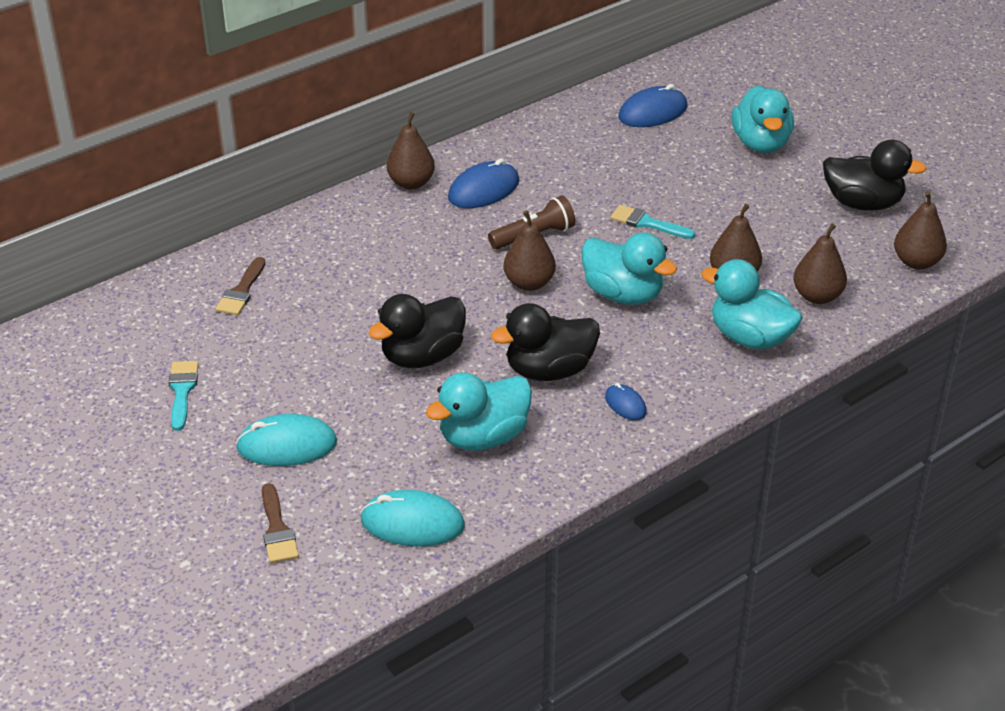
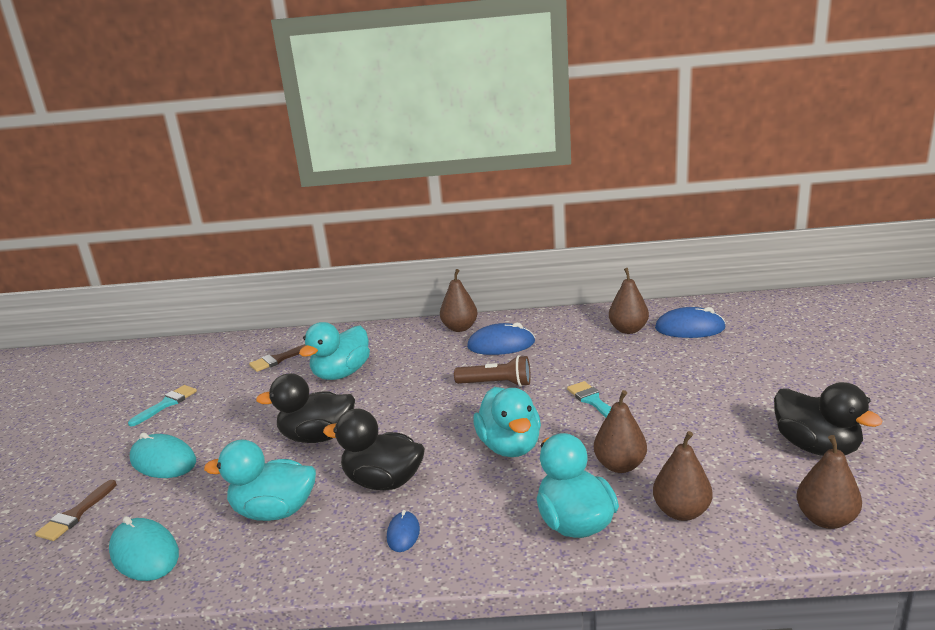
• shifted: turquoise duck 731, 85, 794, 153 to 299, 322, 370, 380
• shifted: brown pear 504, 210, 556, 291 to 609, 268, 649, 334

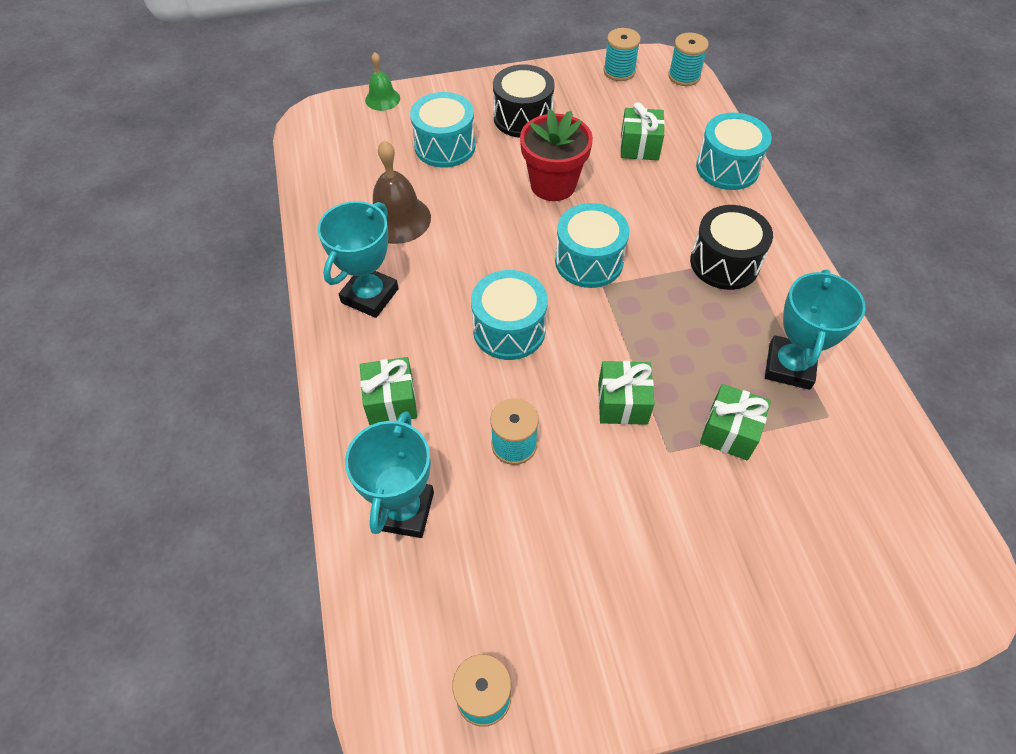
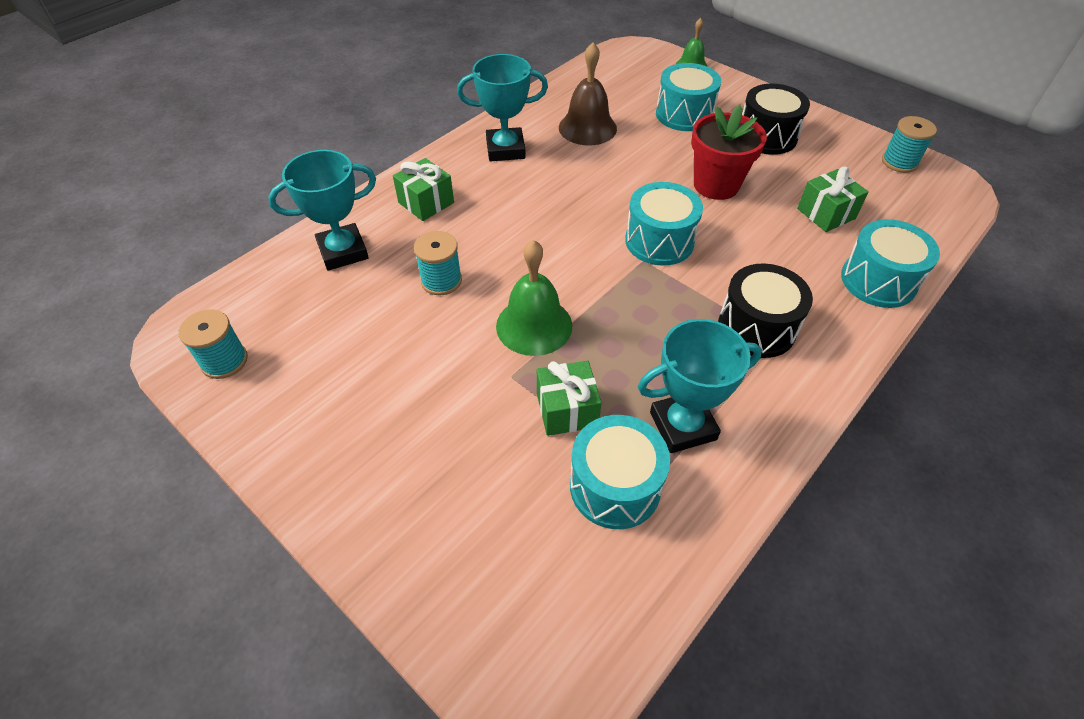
• gone: turquoise spool 668, 32, 709, 86
• shifted: turquoise drum 471, 270, 548, 360 to 570, 415, 670, 529
• swapped: green gift 598, 361, 655, 425 to green bell 496, 240, 572, 356

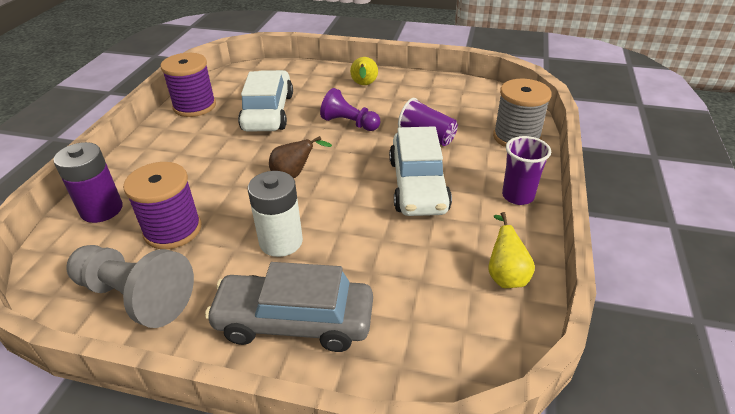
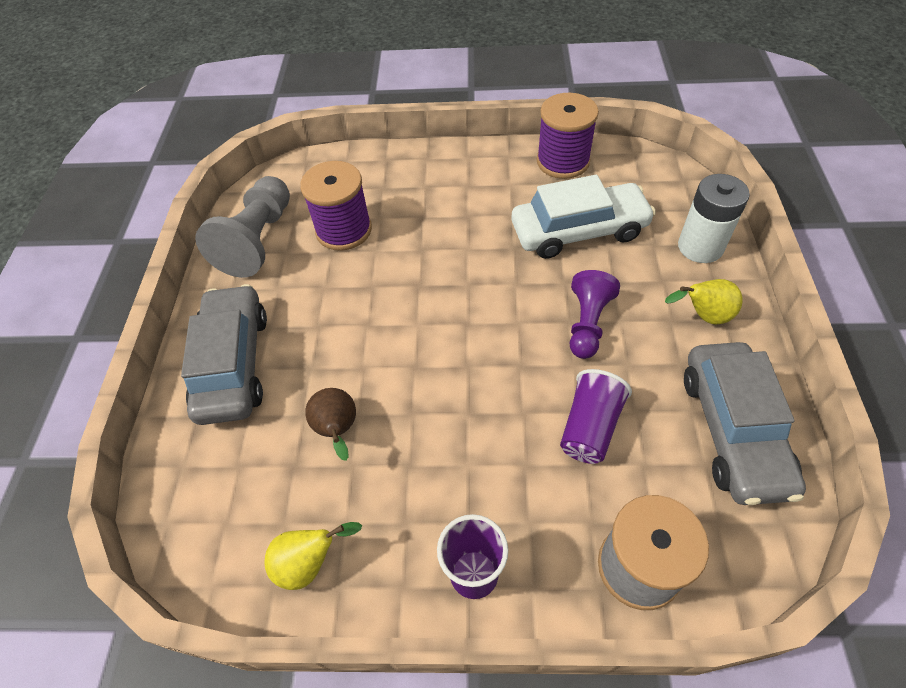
• gone: white car 389, 126, 452, 216
• shifted: brown pear 269, 136, 332, 178 to 305, 388, 356, 461
• gone: purple battery 53, 142, 123, 223
• shifted: white battery 248, 171, 303, 257 to 678, 174, 750, 263
• new: grey car 684, 342, 806, 505

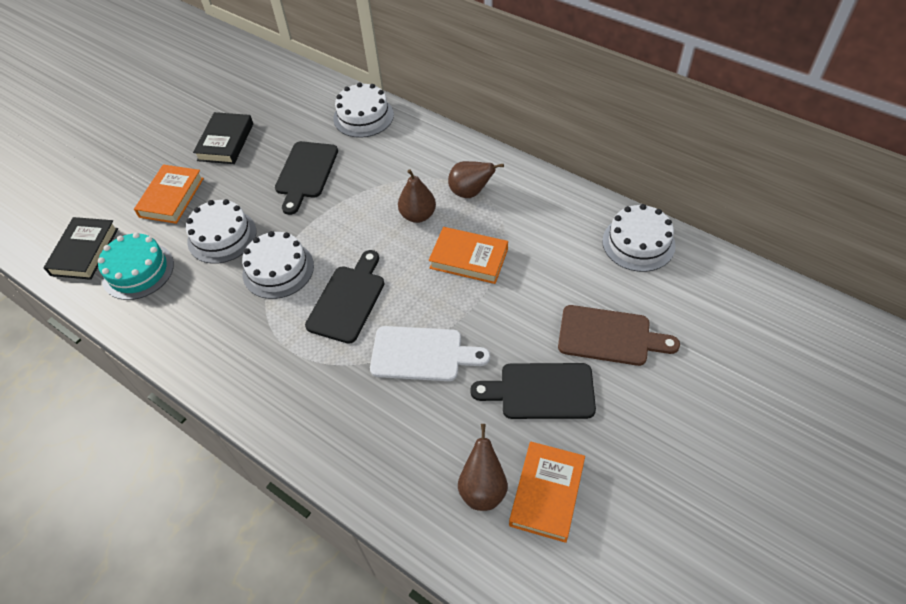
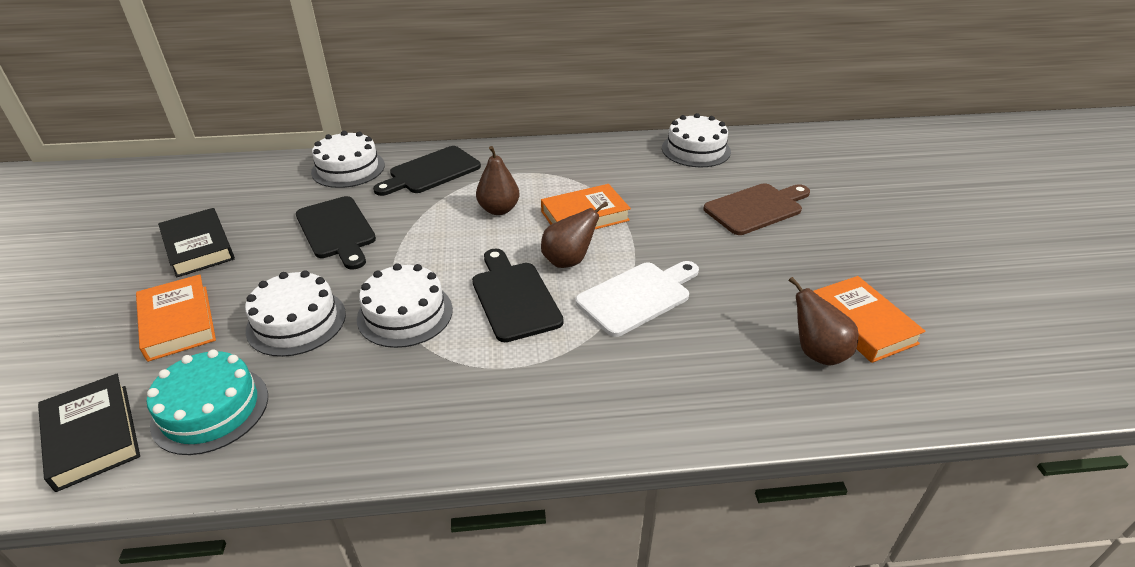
• shifted: brown pear 448, 161, 504, 198 to 541, 202, 608, 268
• shifted: black cutting board 470, 363, 596, 419 to 373, 146, 481, 196

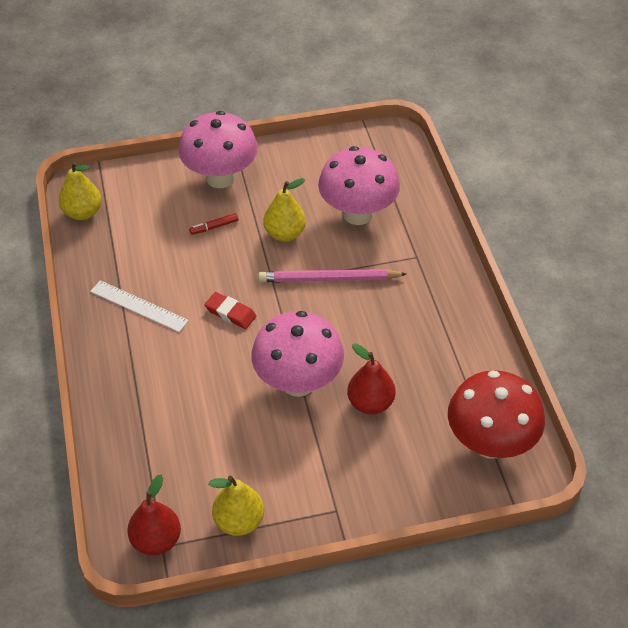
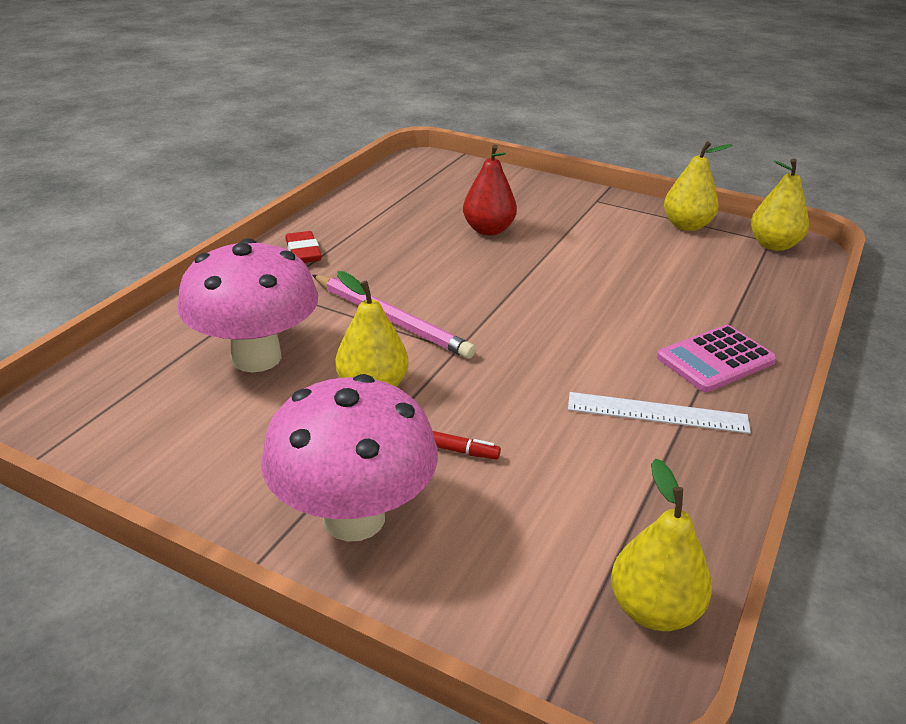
• rotated: white ruler 90, 280, 189, 332 = 568, 392, 751, 434 60 degrees counterclockwise
• shifted: red eraser 205, 292, 256, 329 to 286, 231, 322, 263
• gone: pink mushroom 251, 311, 344, 397
• gone: red mushroom 448, 370, 545, 459
• repainted: red pear 127, 475, 181, 556 to yellow pear 751, 159, 809, 251
• new: pink calculator 657, 325, 777, 392

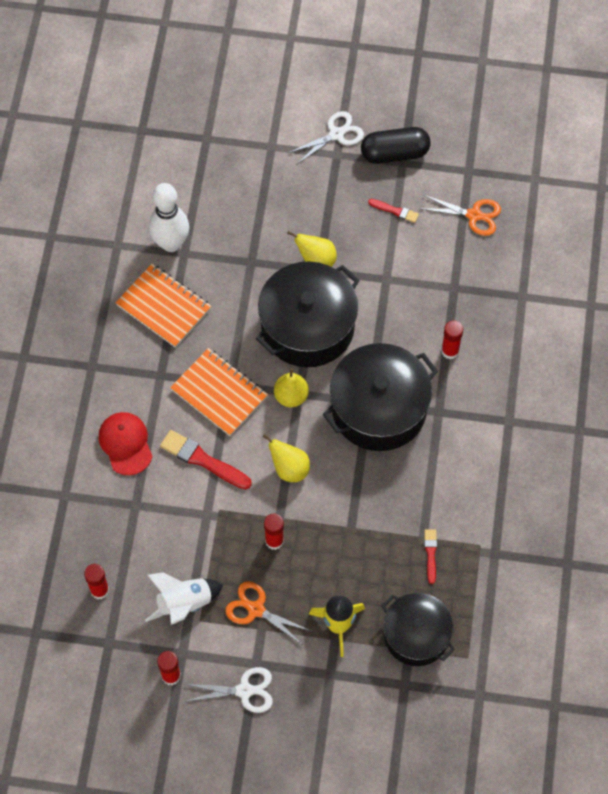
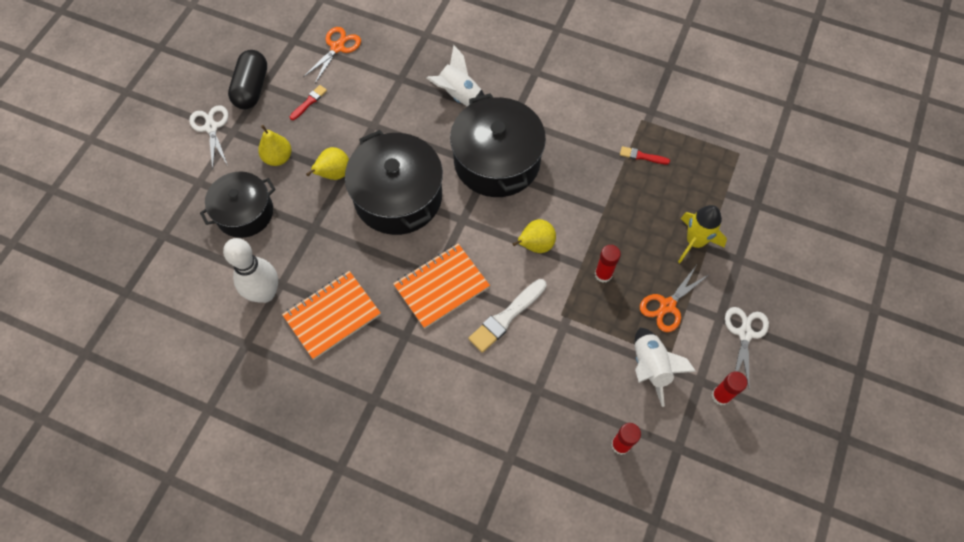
• swapped: red glue stick 441, 320, 463, 359 to white rocket 427, 45, 485, 106
• shifted: yellow pear 274, 368, 309, 407 to 258, 125, 291, 166
• gone: red cap 98, 412, 153, 475
• repainted: red brush 160, 430, 252, 489 to white brush 468, 279, 547, 353
• shifted: black pot 382, 593, 455, 666 to 200, 172, 276, 238

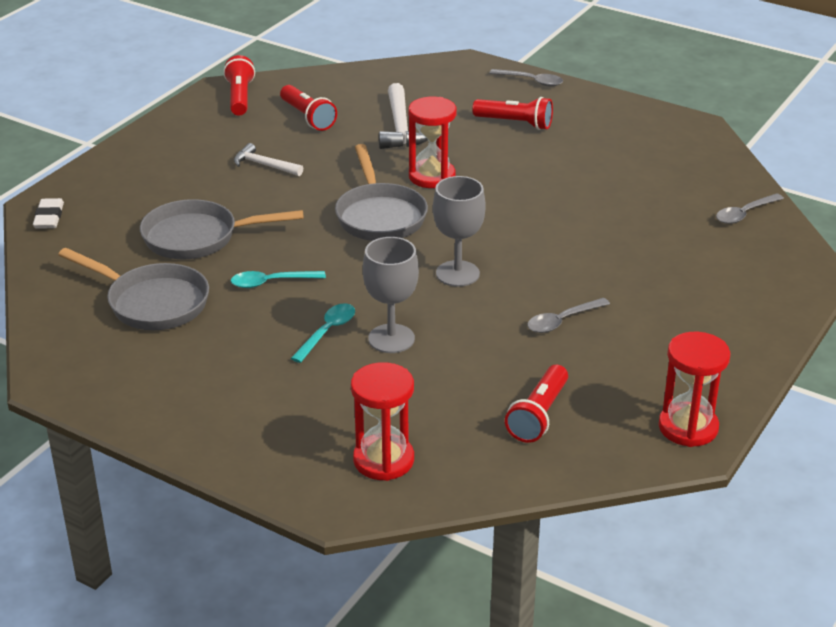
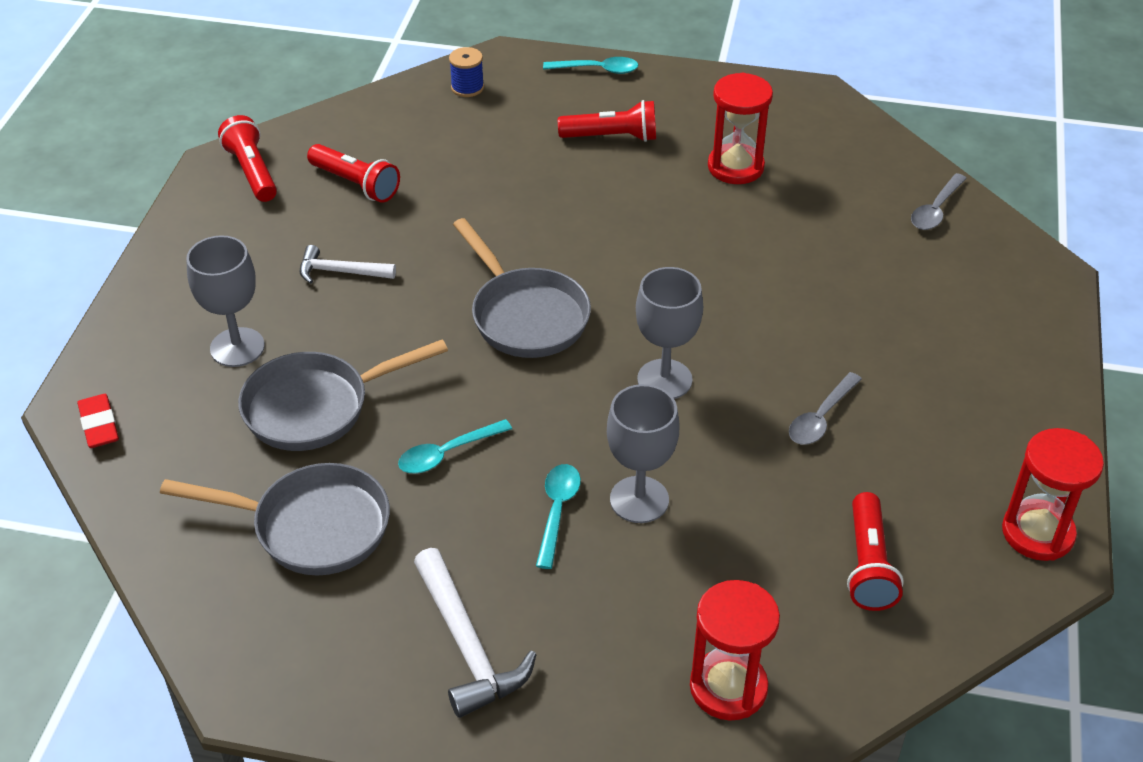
• repainted: grey spoon 489, 69, 563, 87 to turquoise spoon 543, 57, 639, 74
• shifted: white hammer 379, 83, 428, 149 to 414, 548, 537, 718
• shifted: red hourglass 408, 97, 457, 188 to 708, 72, 773, 184
• repainted: white eraser 33, 198, 64, 229 to red eraser 77, 394, 119, 448
• new: blue spool 449, 47, 484, 97
• new: grey goblet 186, 235, 265, 367

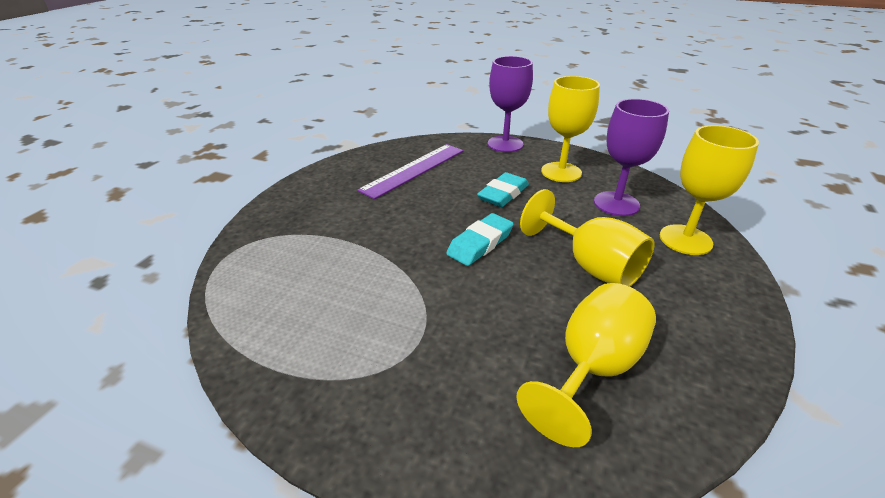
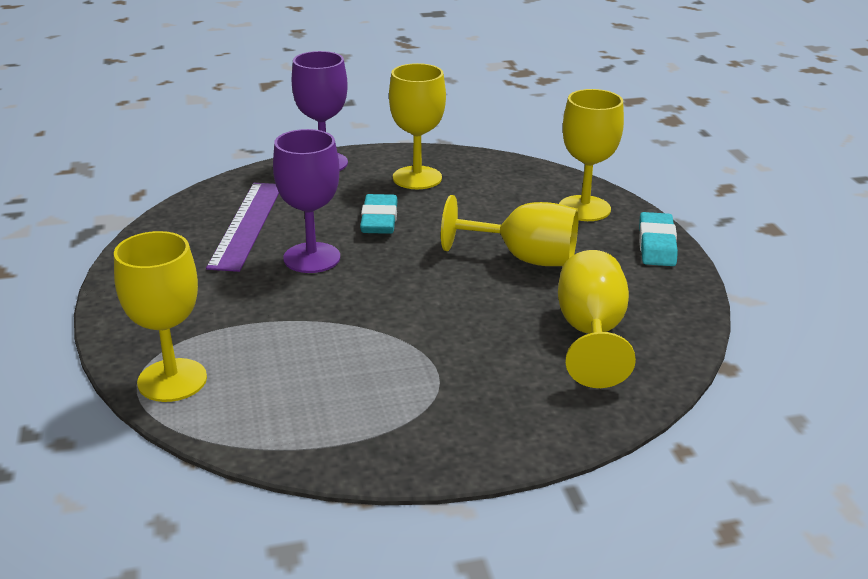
• shifted: purple goblet 594, 99, 669, 216 to 273, 129, 340, 273
• shifted: turquoise eraser 446, 213, 514, 266 to 639, 212, 678, 266
• new: yellow goblet 114, 231, 207, 402

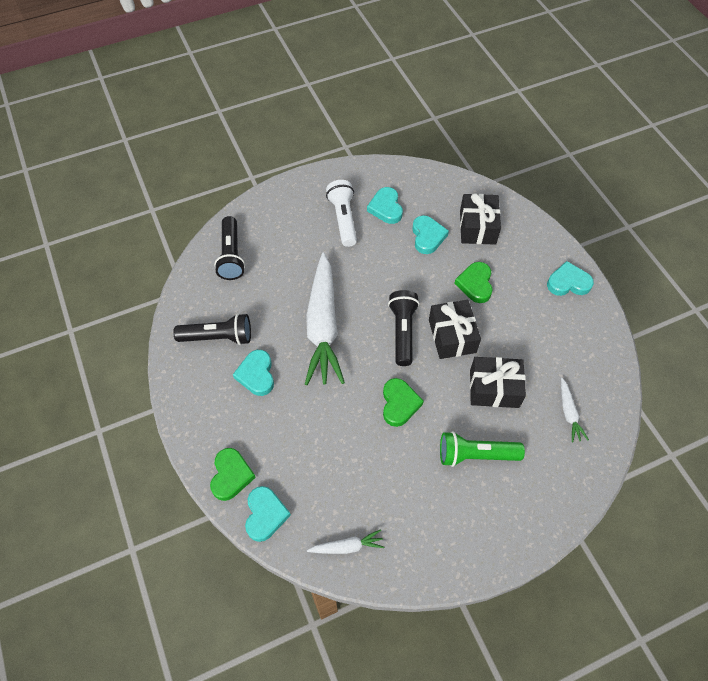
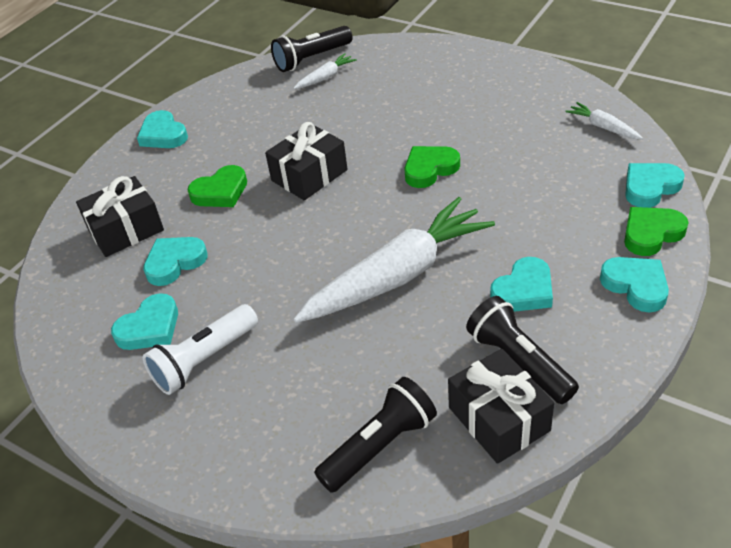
• shifted: black flashlight 388, 290, 419, 366 to 271, 26, 353, 72
• shifted: black gift 470, 357, 526, 408 to 448, 349, 554, 464
• gone: green flashlight 440, 431, 525, 467
• new: turquoise heart 600, 257, 669, 312

